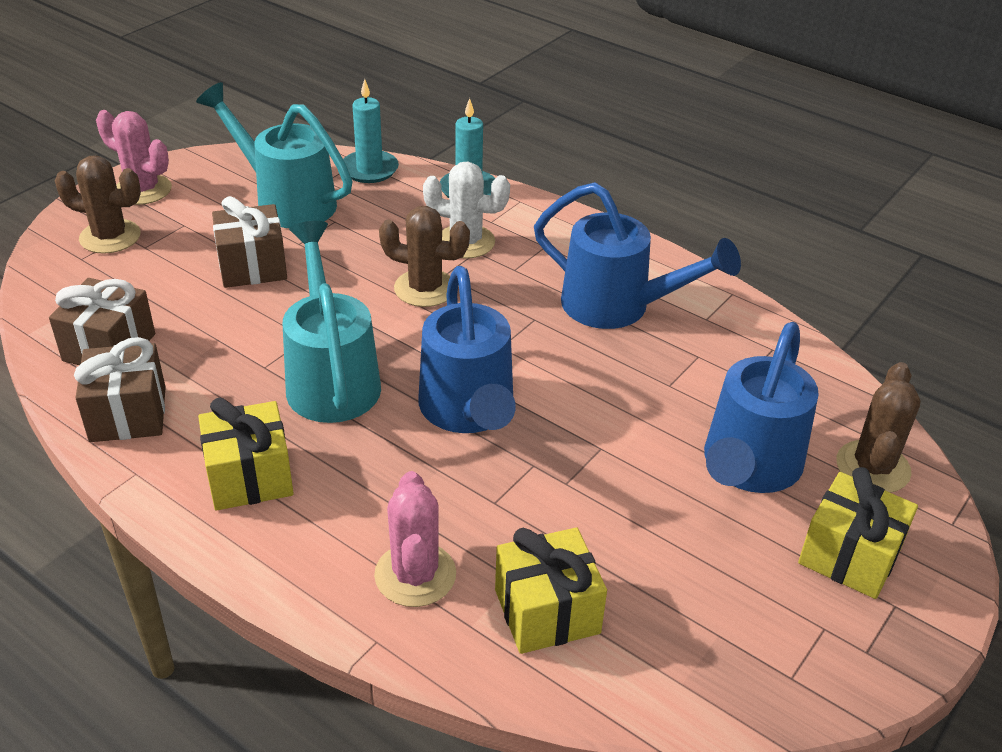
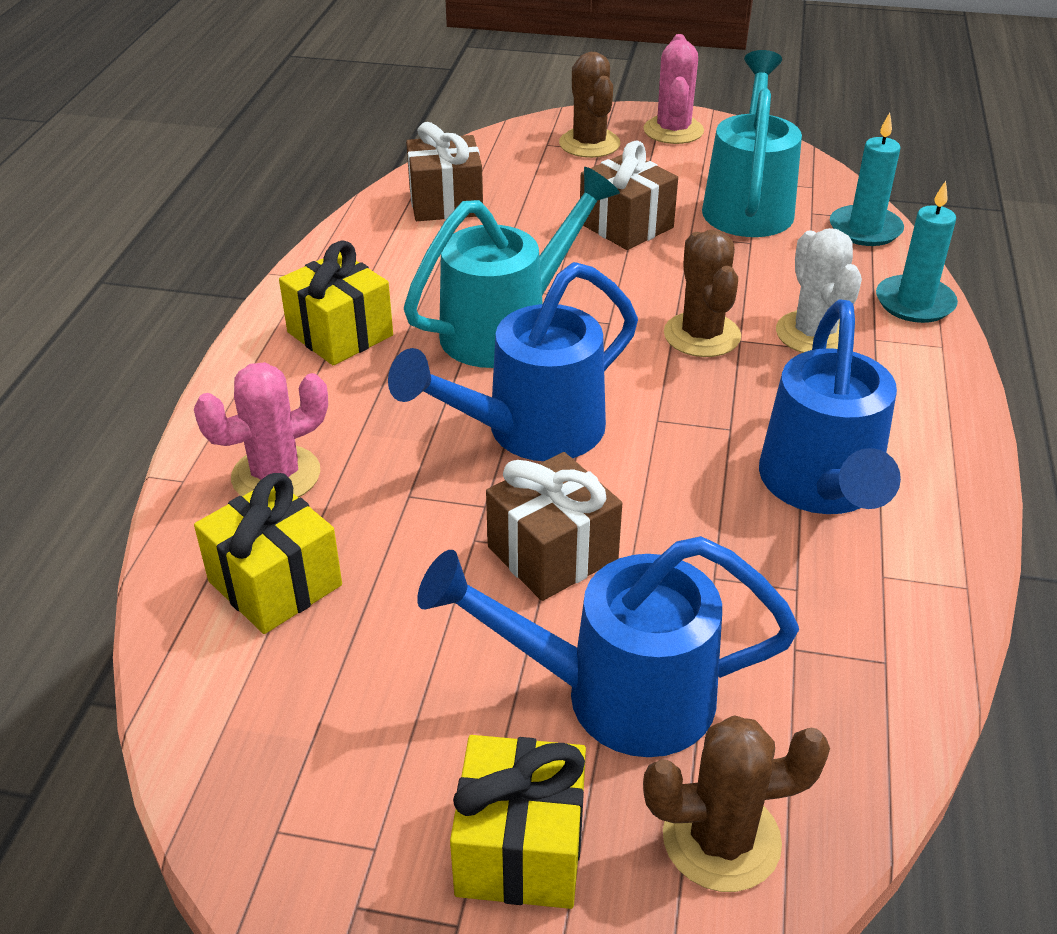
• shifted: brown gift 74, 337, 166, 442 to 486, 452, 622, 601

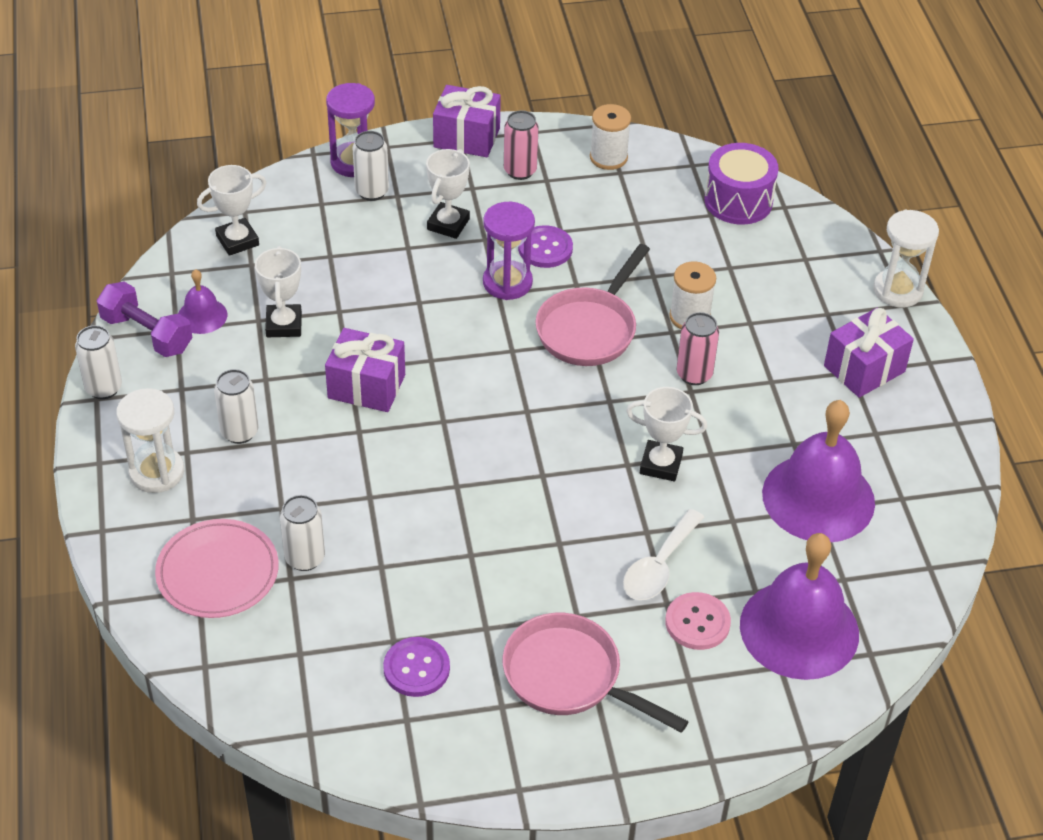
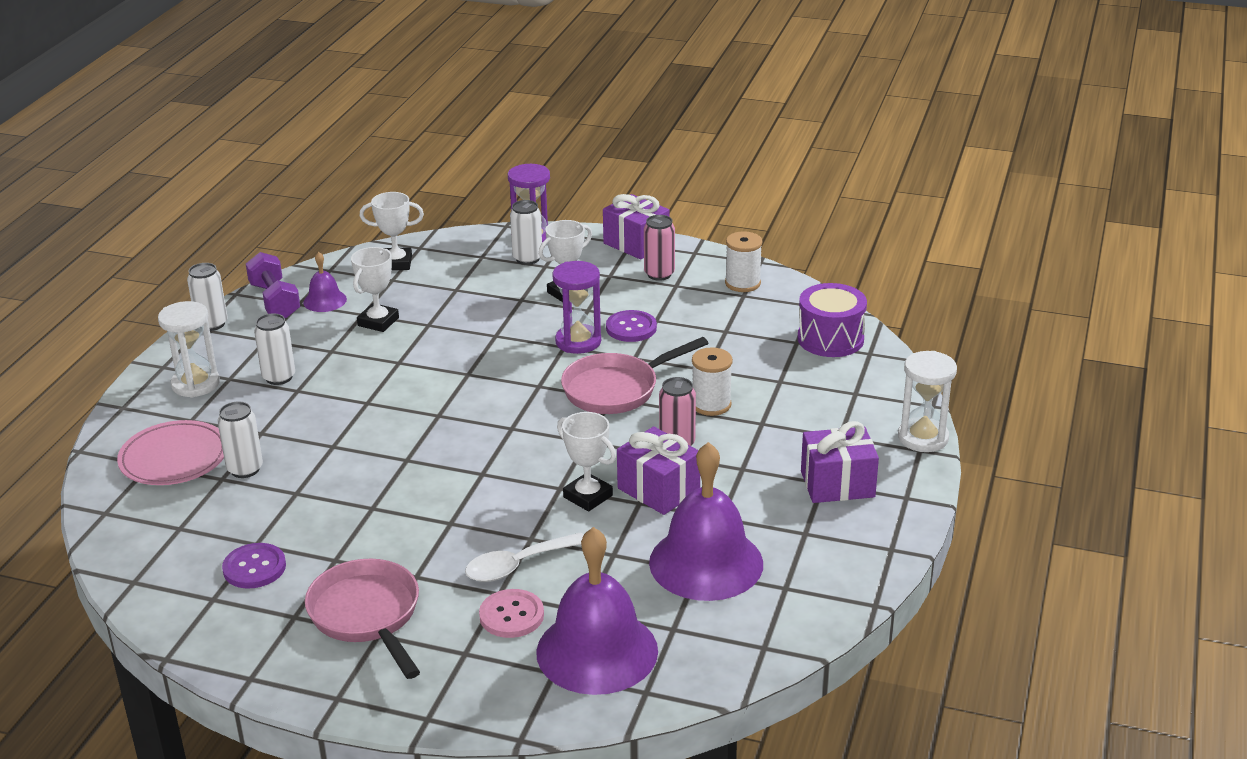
• shifted: purple gift 325, 328, 405, 412 to 617, 426, 700, 515

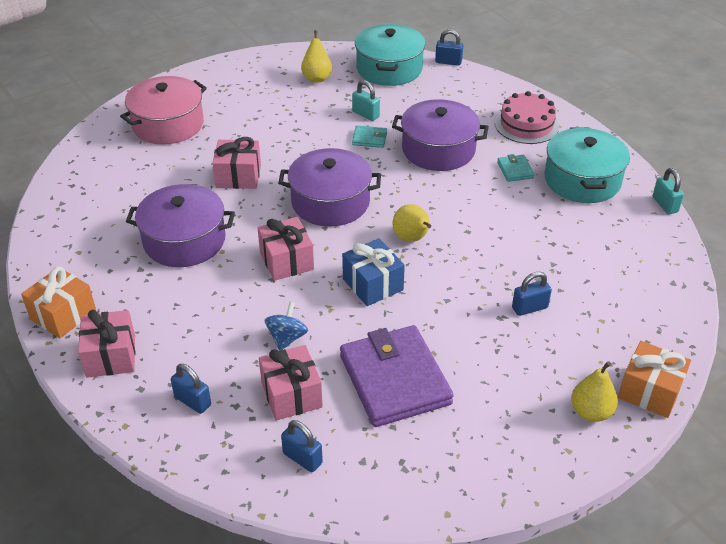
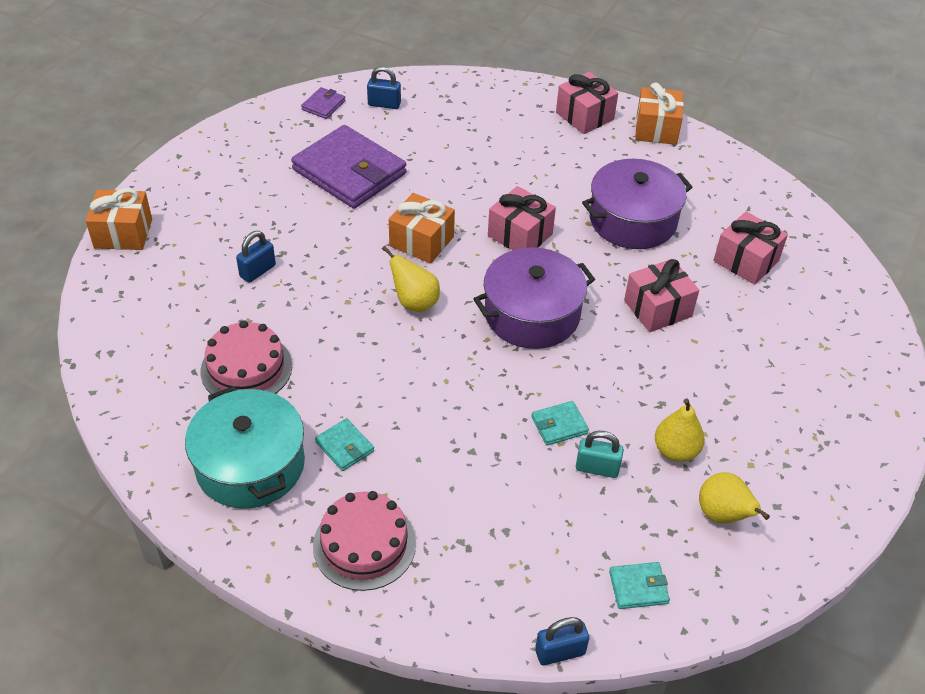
• swapped: turquoise pot 355, 24, 425, 86 to turquoise wallet 609, 562, 670, 609
• gone: pink pot 120, 76, 207, 145
• gone: purple pot 392, 99, 489, 171
• gone: turquoise padlock 653, 168, 684, 214
• repainted: blue gift 342, 238, 405, 306 to orange gift 389, 193, 455, 264
• gone: blue spinning top 265, 302, 308, 351
• shifted: pink gift 259, 345, 323, 420 to 714, 211, 788, 285
• shifted: yellow pear 571, 361, 618, 422 to 655, 399, 705, 462
• gone: blue padlock 171, 364, 211, 414
• new: purple wallet 301, 87, 346, 119
• new: pink cake 201, 320, 292, 394

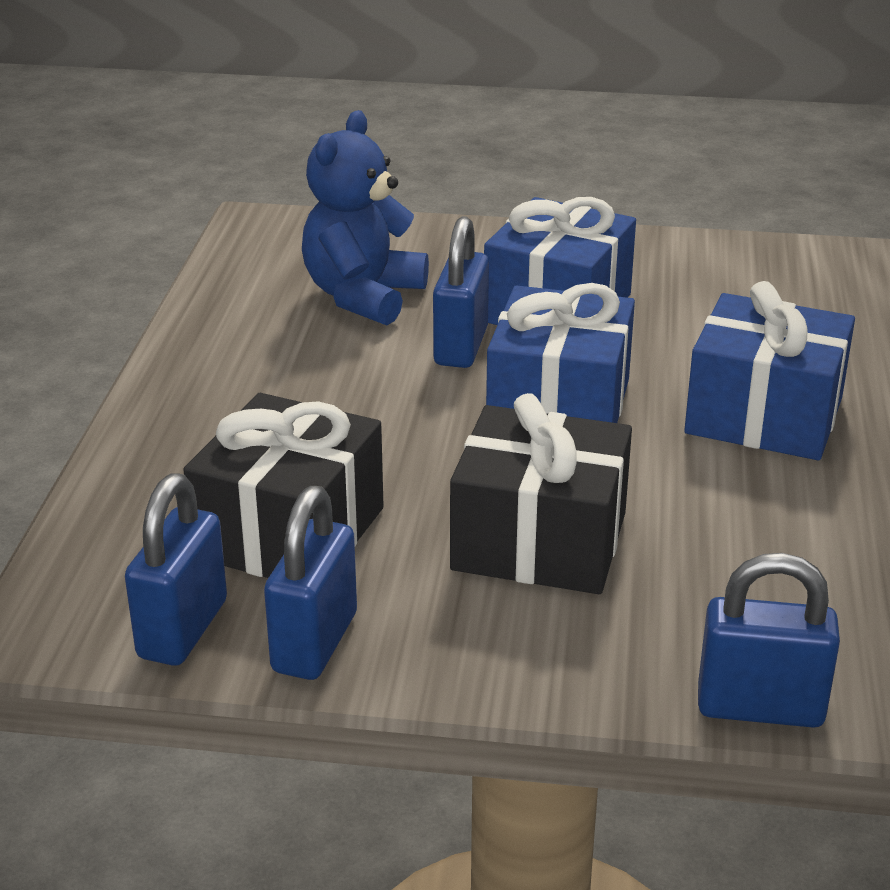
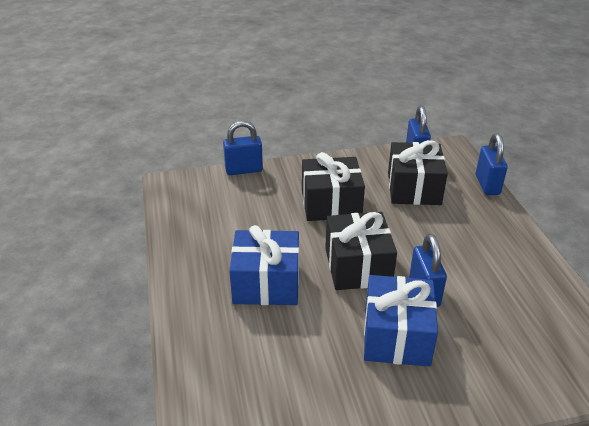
• gone: blue teddy bear 302, 110, 429, 325
• repainted: blue gift 486, 283, 635, 423 to black gift 325, 212, 397, 290
• shifted: blue padlock 264, 486, 357, 680 to 476, 133, 508, 195

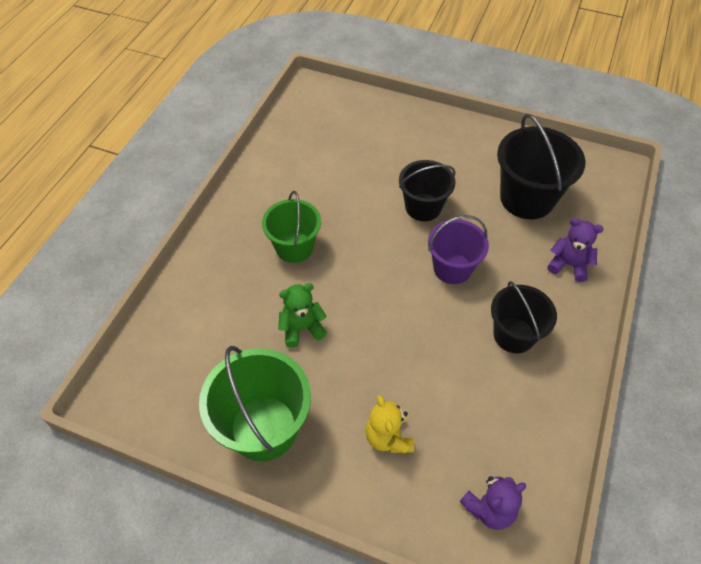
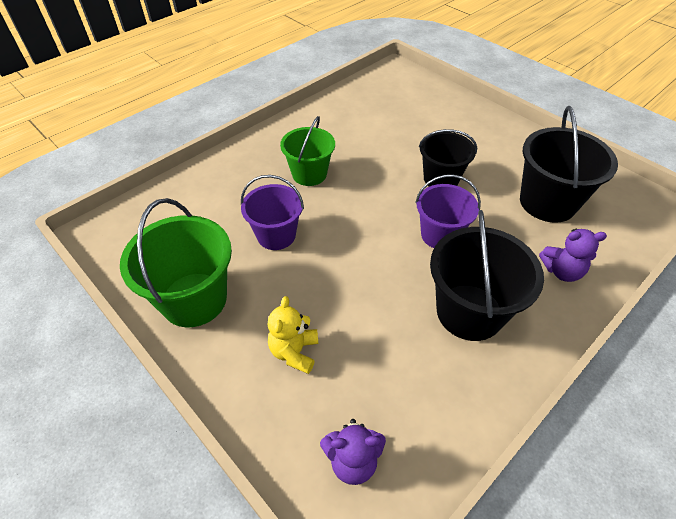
• rotated: purple teddy bear 547, 218, 604, 282 = 539, 229, 607, 282 135 degrees clockwise
• scaled: black bucket 491, 281, 557, 353 = 430, 210, 544, 341 x1.51
• swapped: green teddy bear 278, 283, 327, 347 to purple bucket 241, 175, 304, 250

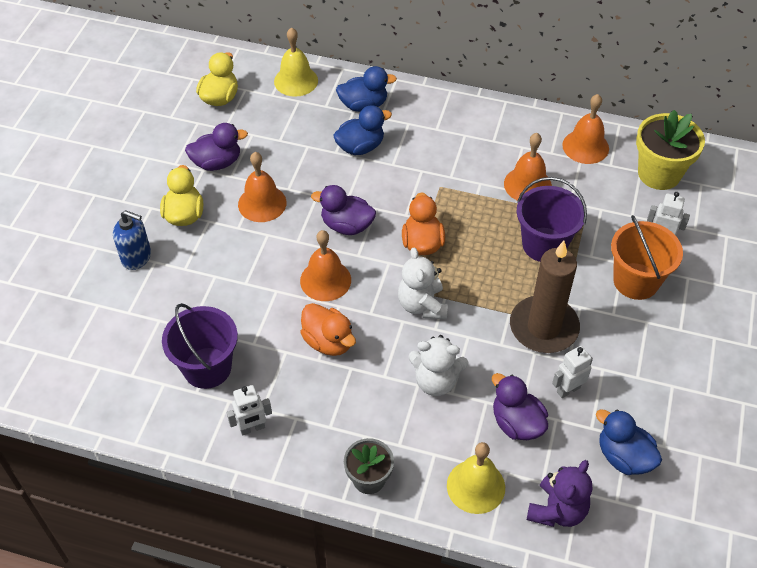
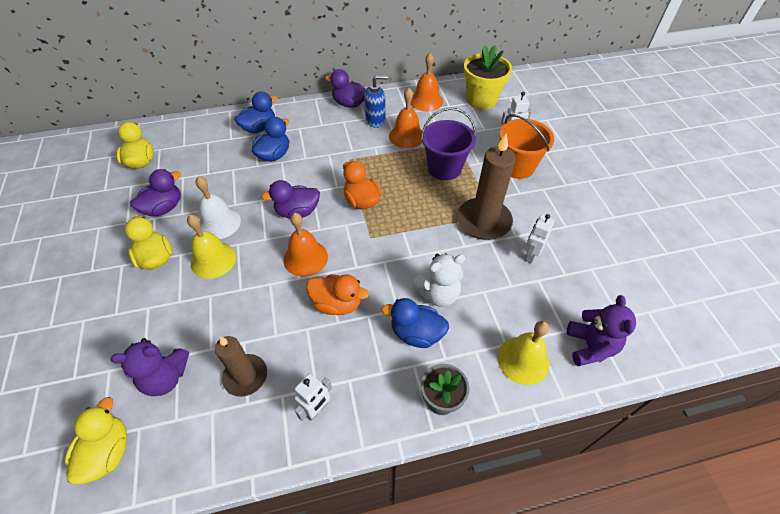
• shifted: yellow bell 274, 27, 318, 97 to 187, 215, 236, 279
• repainted: orange bell 238, 152, 286, 222 to white bell 195, 176, 241, 239
• shifted: blue soap dispenser 113, 210, 151, 270 to 364, 75, 388, 128
• gone: white teddy bear 398, 247, 448, 319
• swapped: purple bucket 162, 303, 238, 389 to brown candle 215, 336, 267, 397
• shifted: purple duck 492, 373, 548, 440 to 325, 69, 366, 108
• shifted: blue duck 596, 409, 662, 475 to 381, 298, 449, 348
• new: purple teddy bear 110, 338, 189, 396
• new: yellow duck 64, 397, 127, 485

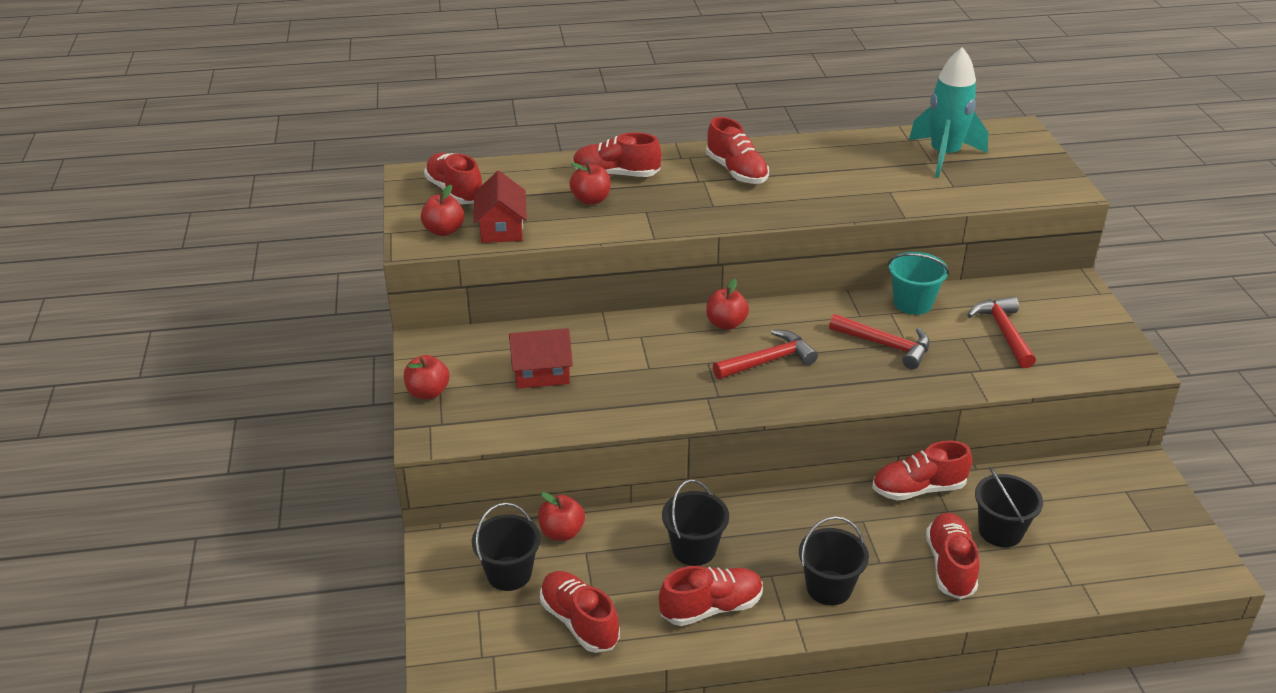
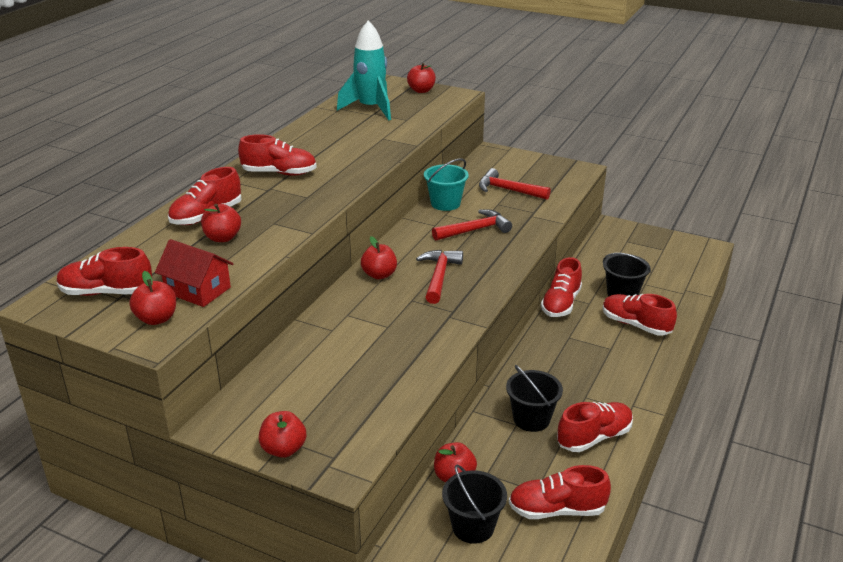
• gone: red house 509, 328, 573, 389
• gone: black bucket 799, 516, 869, 605
• rotated: red shoe 659, 566, 763, 626 = 557, 402, 633, 452 45 degrees clockwise
• new: red apple 407, 63, 436, 93

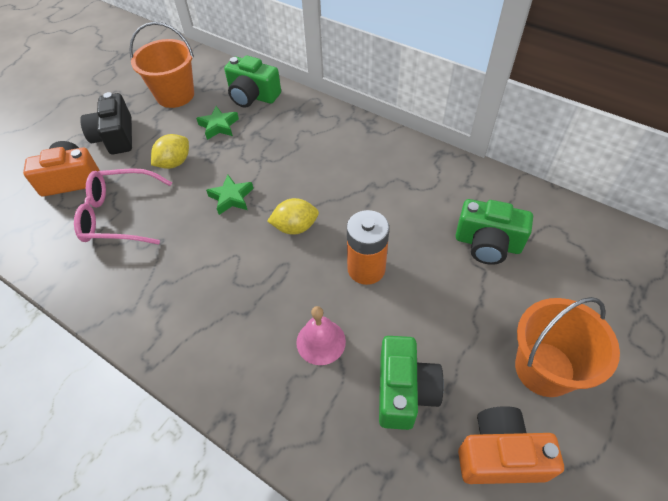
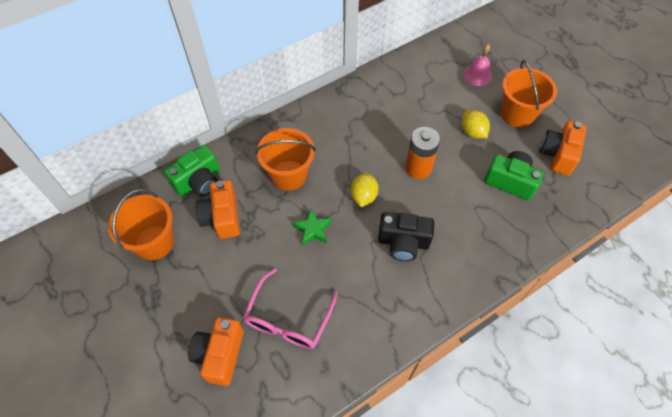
• shifted: black camera 80, 92, 132, 154 to 378, 212, 435, 261
• swapped: green star 196, 106, 239, 140 to orange camera 195, 180, 240, 239
• shifted: yellow lemon 151, 134, 189, 169 to 462, 110, 490, 139
• gone: green camera 455, 199, 533, 265
• shifted: pink bell 296, 306, 346, 365 to 463, 44, 492, 86
• new: orange bucket 256, 128, 316, 191

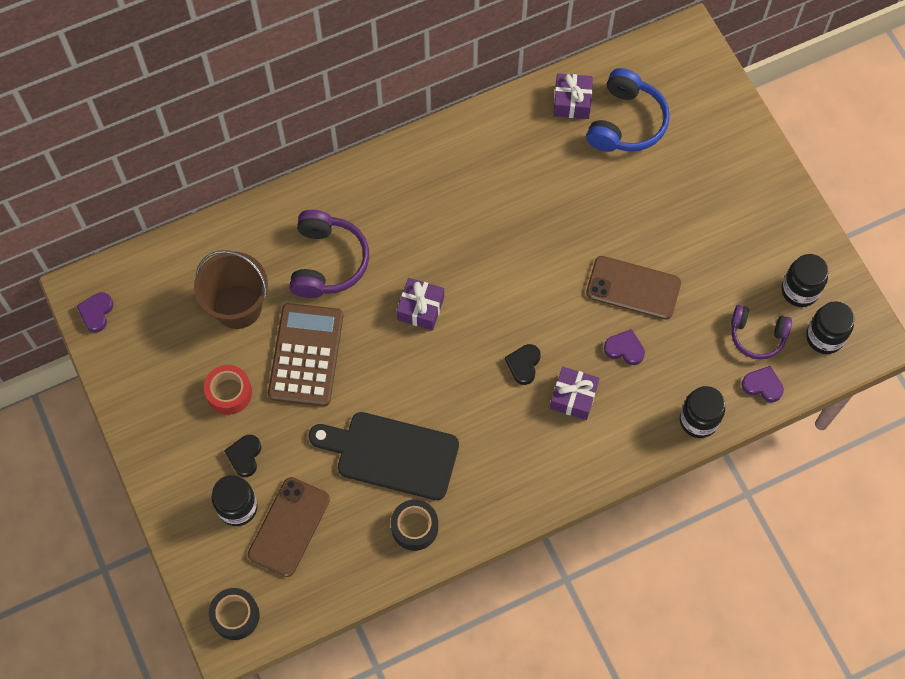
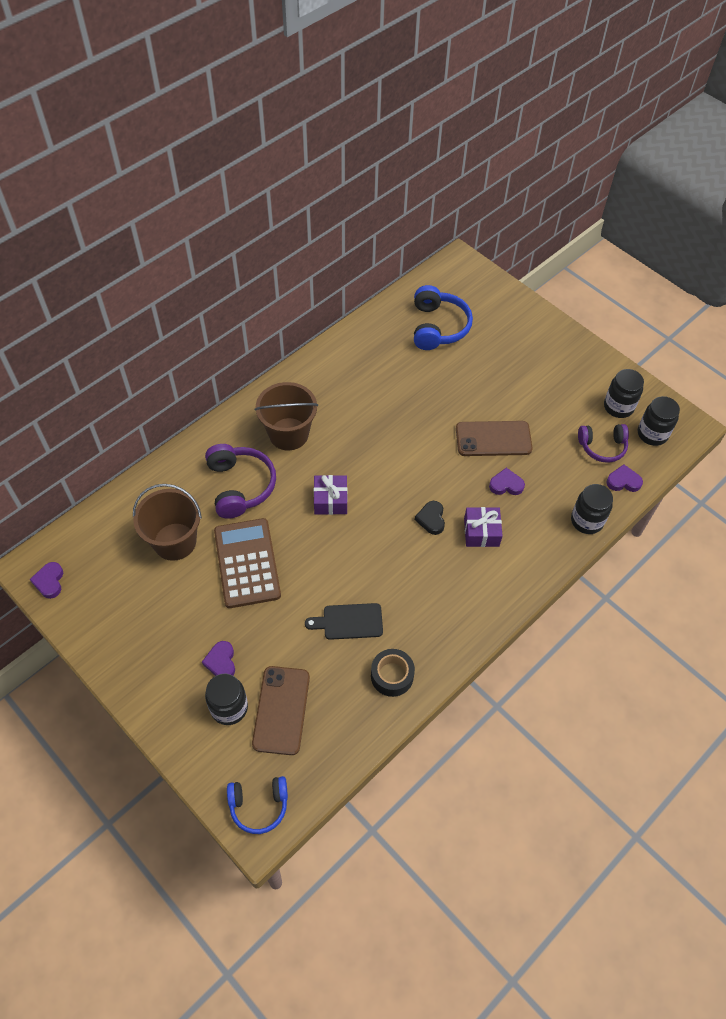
• gone: purple gift 553, 73, 593, 119
• gone: red tape 204, 365, 252, 415
• scaled: black cutting board 309, 412, 459, 500 = 305, 603, 383, 640 x0.58
• repainted: black heart 224, 435, 261, 477 to purple heart 202, 641, 235, 676
• swapped: black tape 209, 588, 260, 640 to blue headphones 227, 776, 288, 834
• new: brown bucket 255, 382, 318, 450

